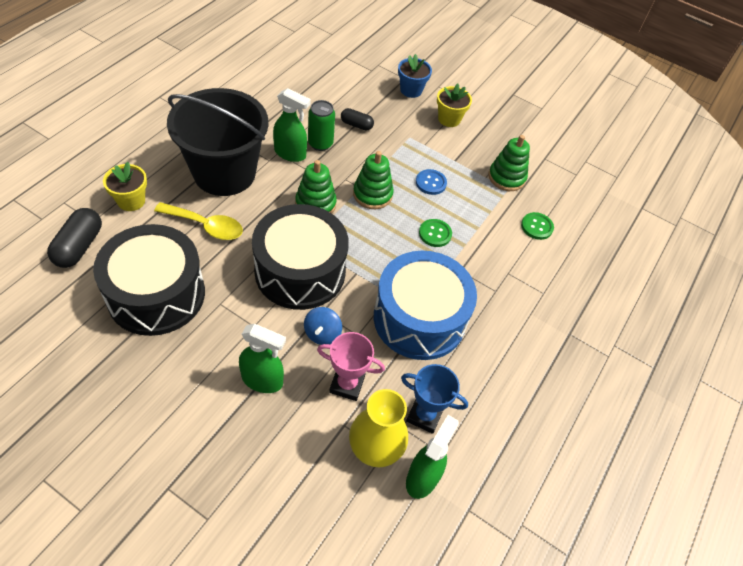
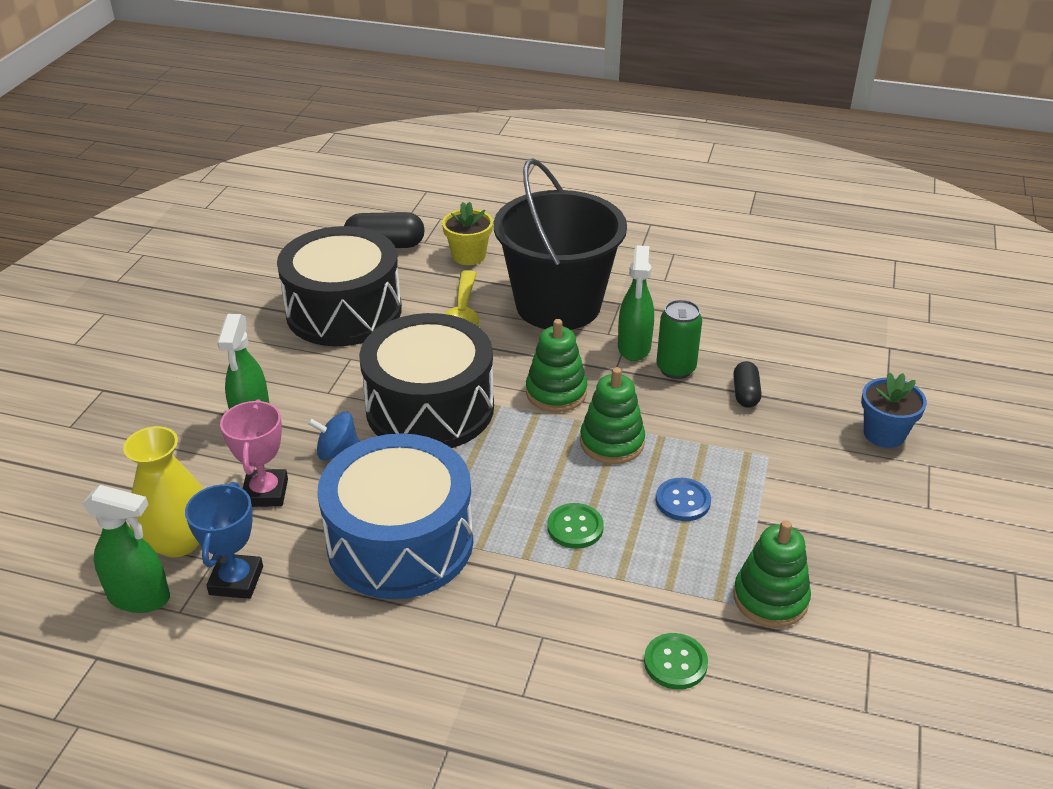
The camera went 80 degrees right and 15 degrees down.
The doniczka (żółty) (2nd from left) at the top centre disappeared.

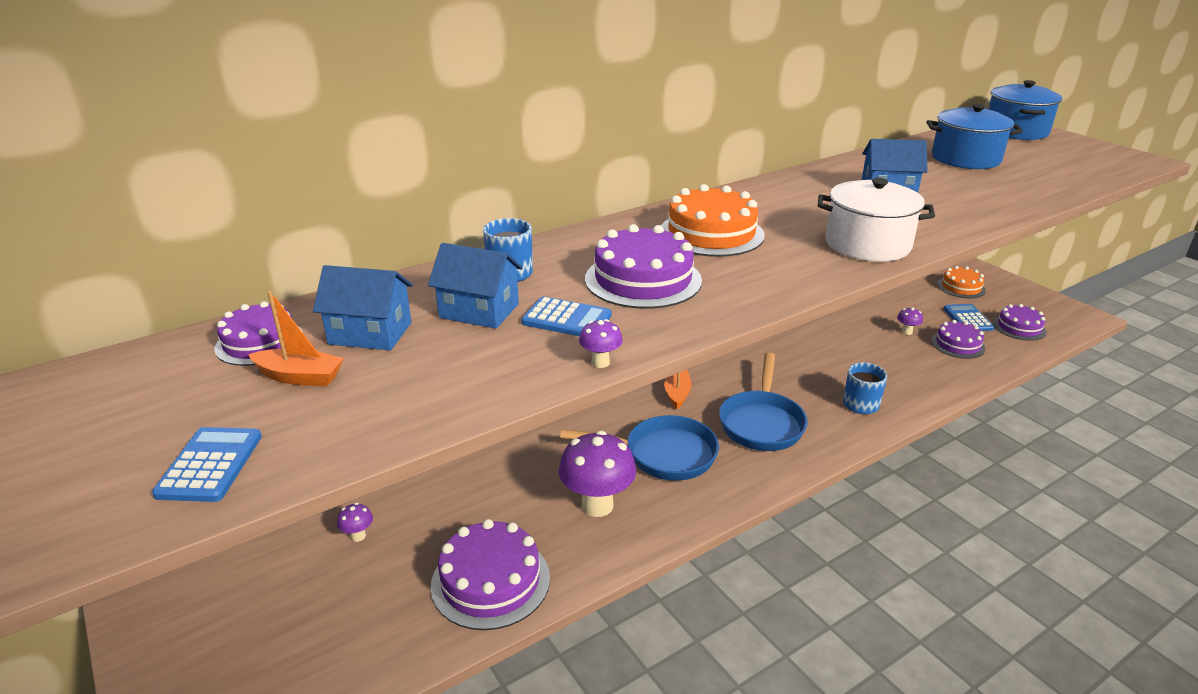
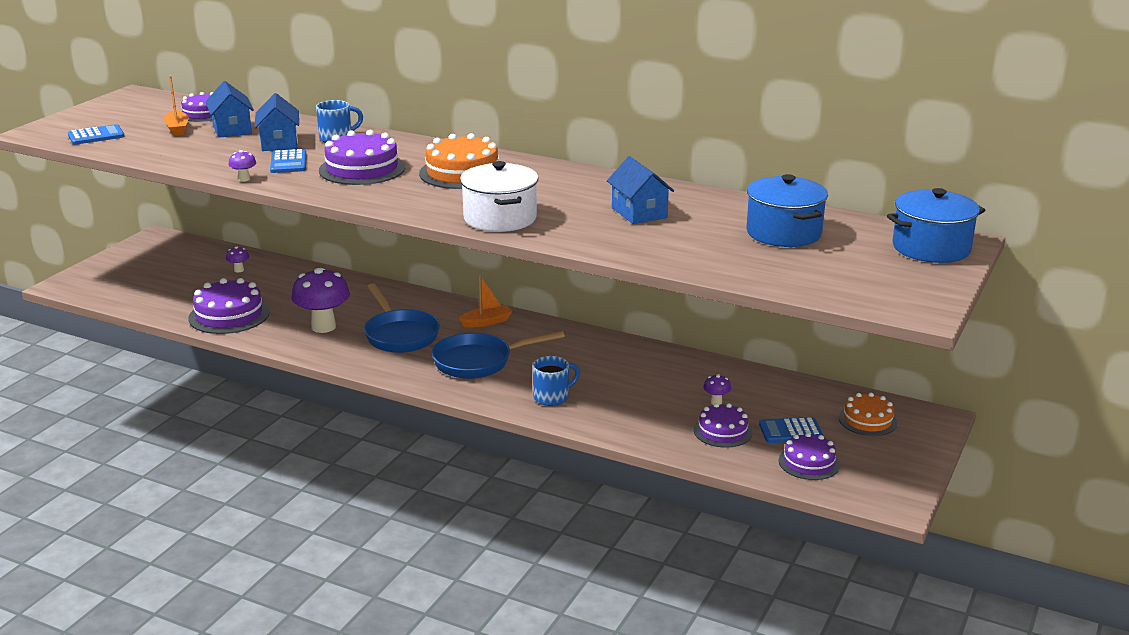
The camera went 60 degrees right and 5 degrees down.
The kalkulator (niebieski) (3rd from left) at the middle right turned 150 degrees counterclockwise.

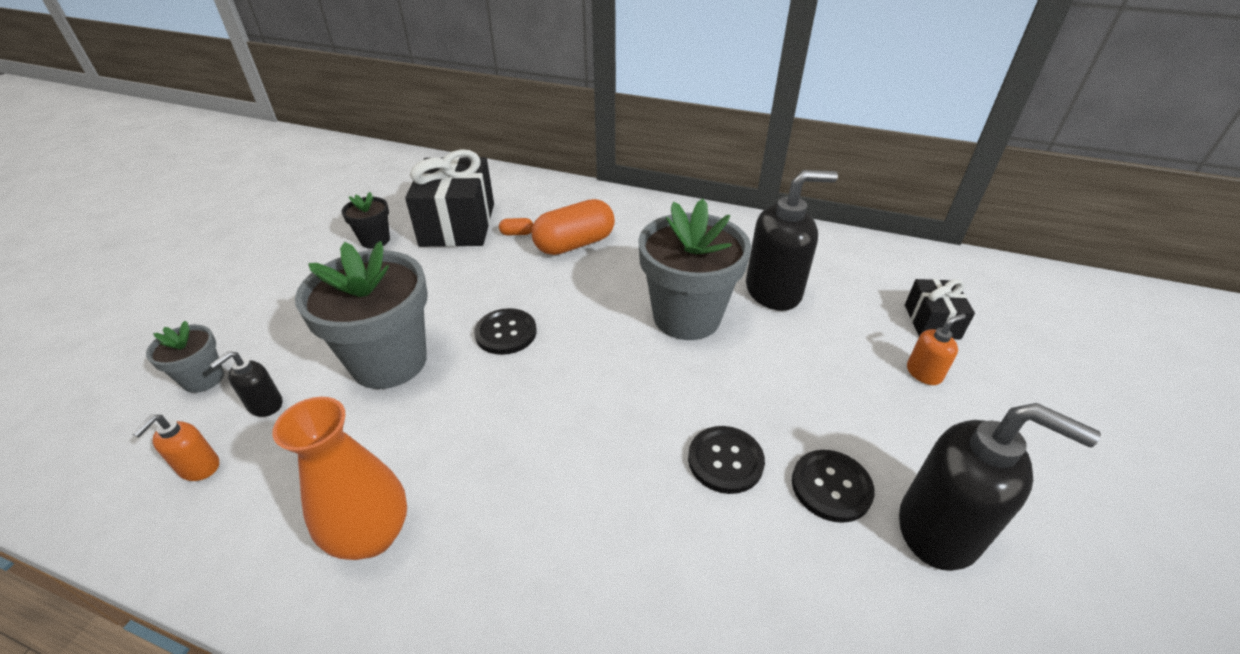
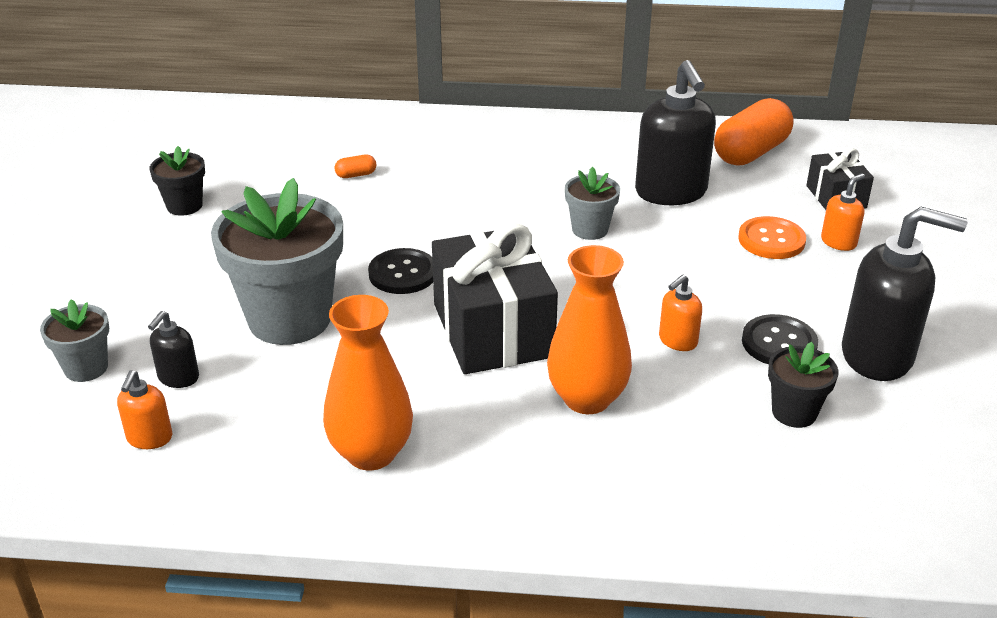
The camera went 15 degrees left and 5 degrees down.
The prezent (czarny) (1st from left) moved from the top centre to the centre.
The kapsułka (pomarańczowy) (2nd from left) moved from the centre to the top right.
The doniczka (szary) (3rd from left) at the centre changed to 0.49 times the size.
The guzik (czarny) (2nd from left) at the bottom centre was replaced by the dozownik mydła (pomarańczowy) (2nd from left) at the middle right.
The dozownik mydła (czarny) (2nd from left) at the centre turned 105 degrees clockwise.
The wazon (pomarańczowy) (2nd from left) at the centre appeared.
The guzik (pomarańczowy) at the middle right appeared.
The doniczka (czarny) (2nd from left) at the middle right appeared.

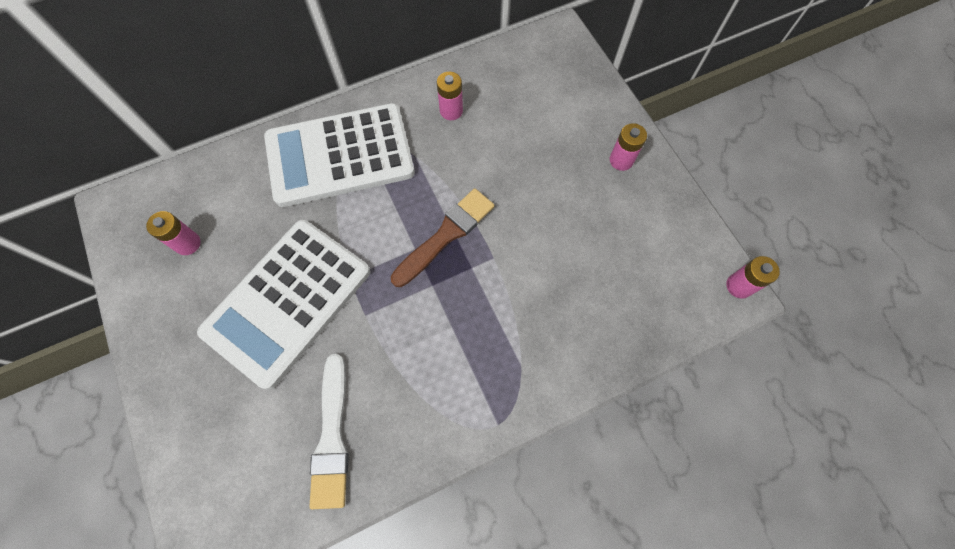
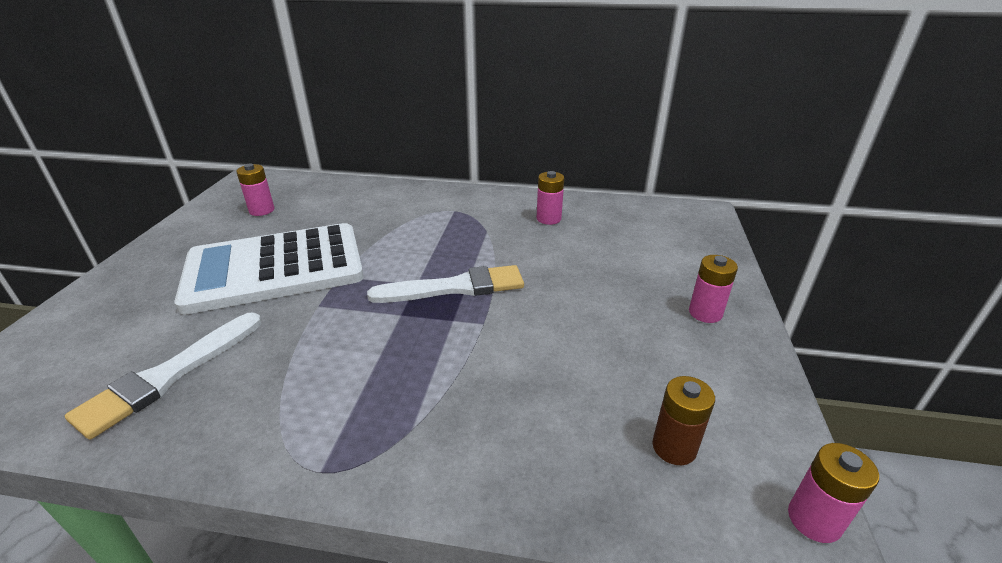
The camera went 35 degrees right and 35 degrees down.
The kalkulator (biały) (2nd from left) at the top centre disappeared.
The pędzel (brązowy) at the centre became the pędzel (biały) (2nd from left) at the centre.
The bateria (brązowy) at the bottom right appeared.

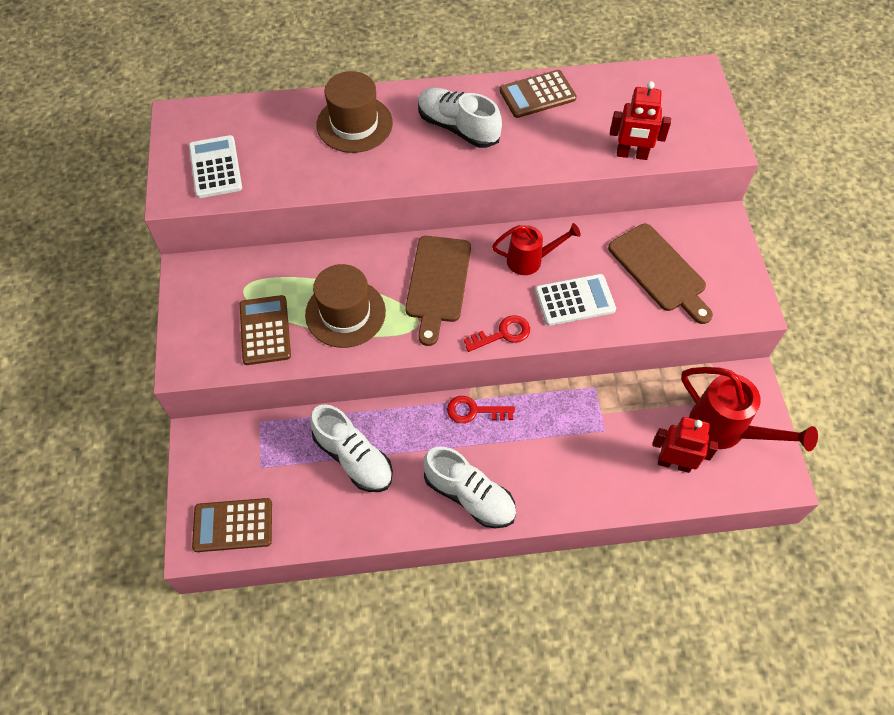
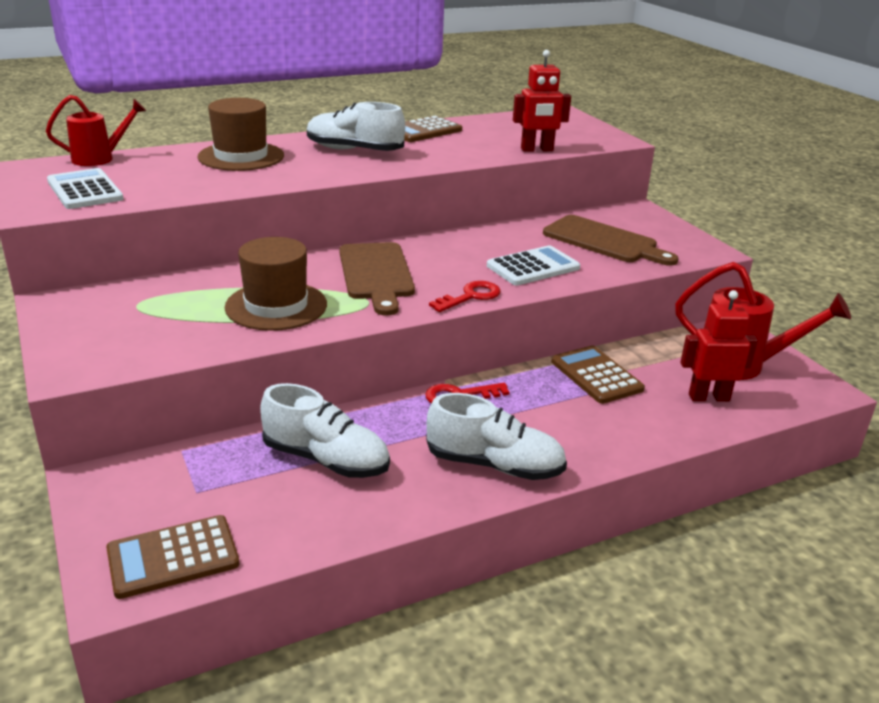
The camera went 20 degrees left and 30 degrees down.
The kalkulator (brązowy) (2nd from left in the first image) moved from the middle left to the middle right.
The konewka (czerwony) (1st from left) moved from the centre to the top left.

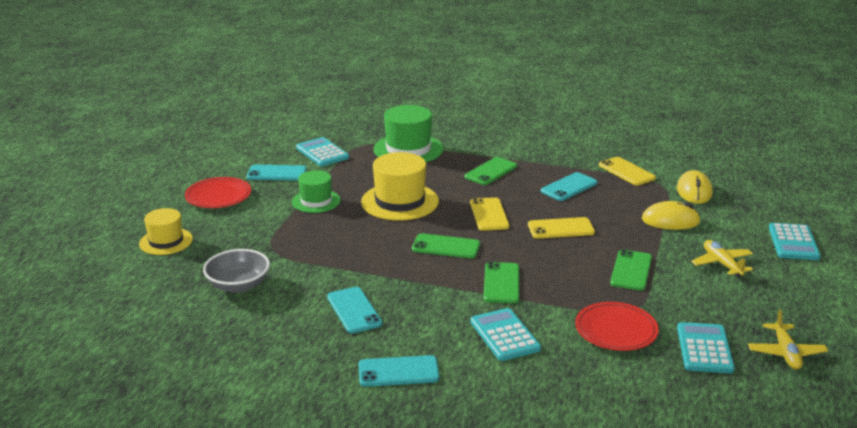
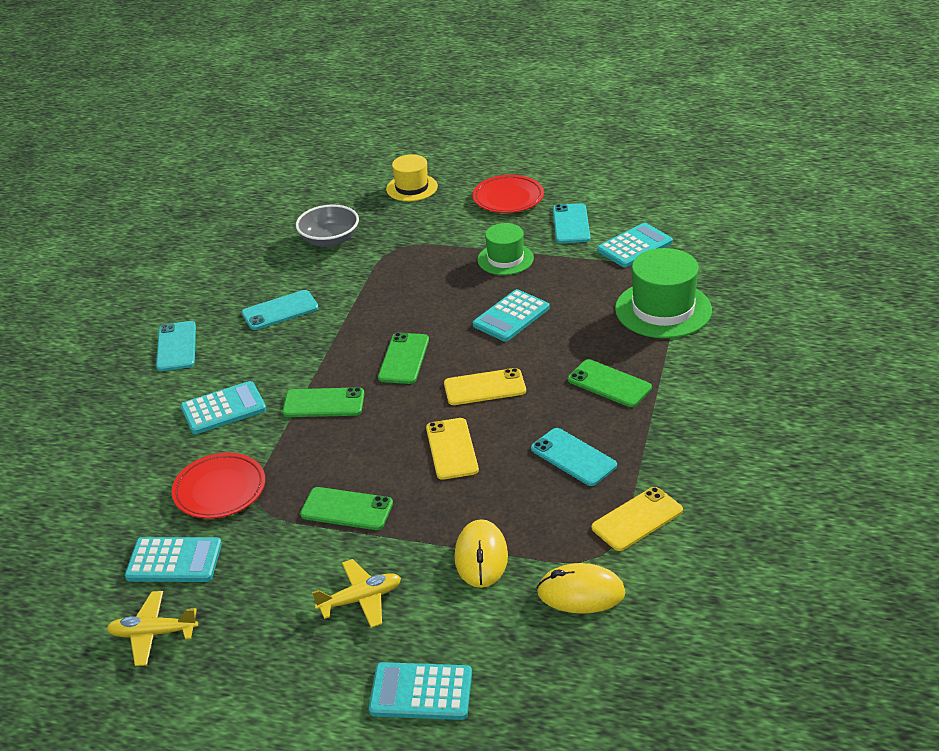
The camera went 90 degrees right and 10 degrees up.
The kapelusz (żółty) (2nd from left) at the centre was replaced by the kalkulator (turkusowy) (4th from left) at the centre.

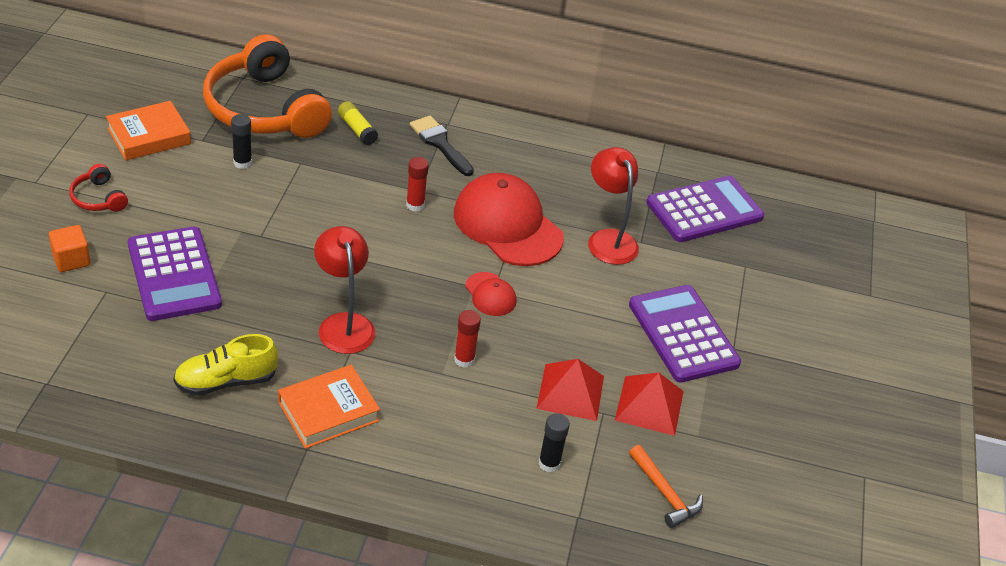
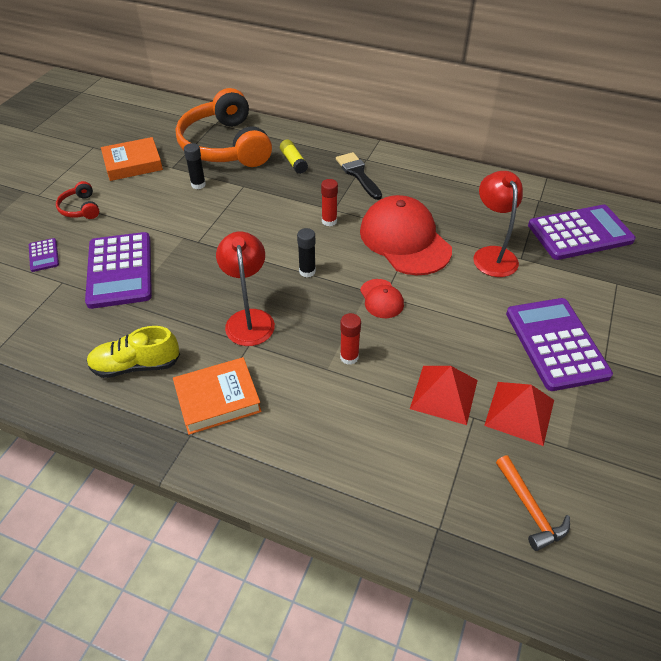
The camera went 15 degrees right and 5 degrees up.
The sześcian (pomarańczowy) at the middle left was replaced by the kalkulator (fioletowy) (1st from left) at the middle left.
The klej w sztyfcie (czarny) (2nd from left) moved from the bottom centre to the centre.

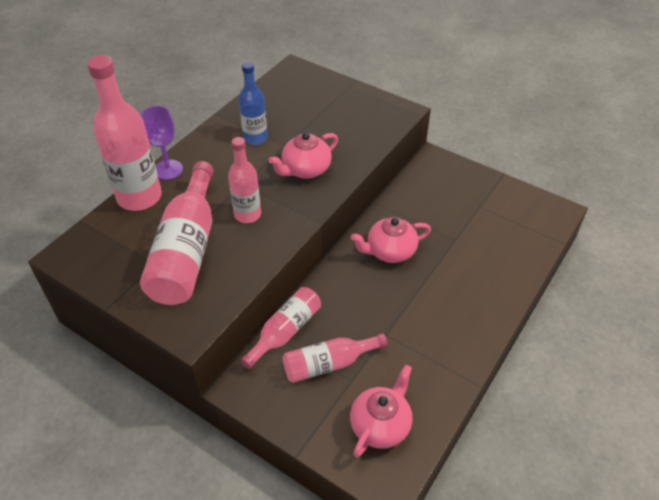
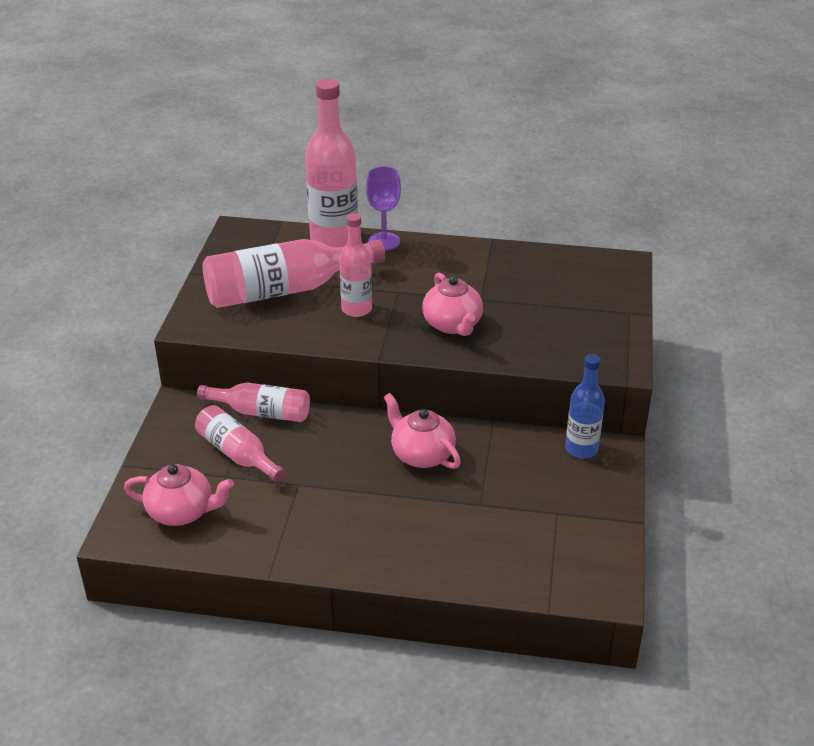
The camera went 65 degrees right and 10 degrees down.
The butelka (niebieski) moved from the top centre to the middle right.
The imbryk (różowy) (1st from left in the first image) at the top centre turned 135 degrees counterclockwise.

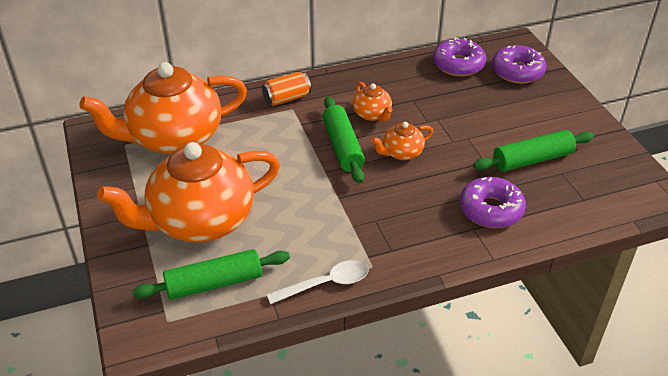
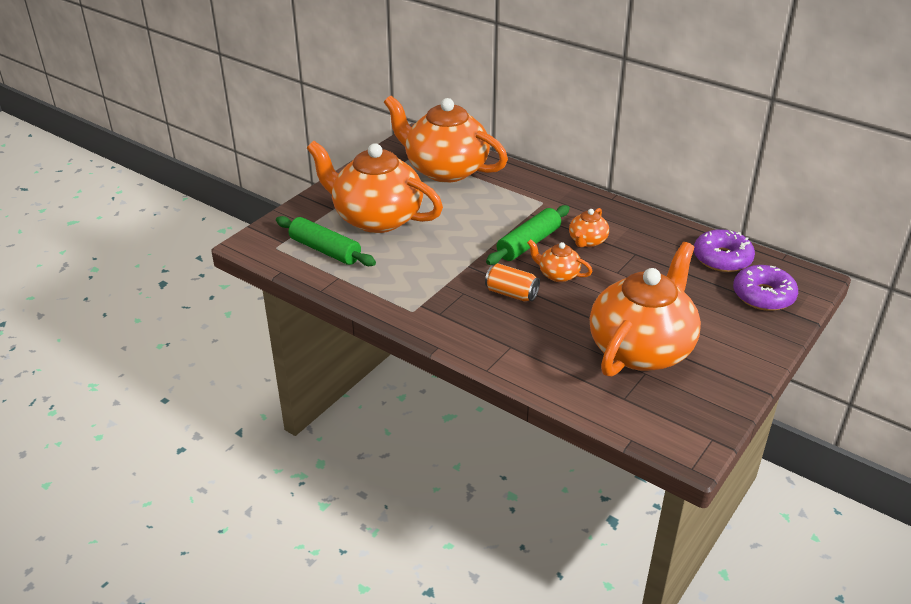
The camera went 55 degrees right and 5 degrees down.
The puszka (pomarańczowy) moved from the top centre to the centre.
The łyżka (biały) at the bottom centre disappeared.
The donut (fioletowy) (2nd from left) at the middle right disappeared.
The wałek do ciasta (zielony) (3rd from left) at the middle right was replaced by the imbryk (pomarańczowy) (5th from left) at the middle right.

